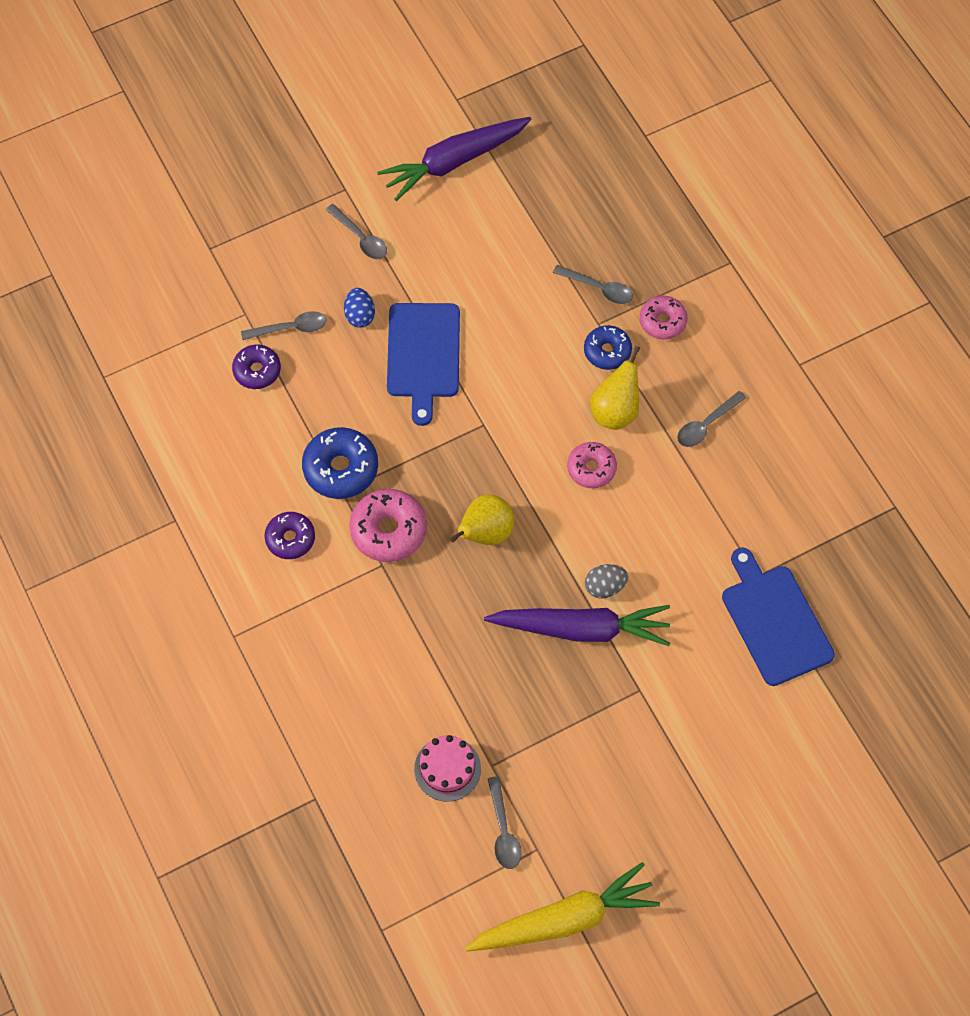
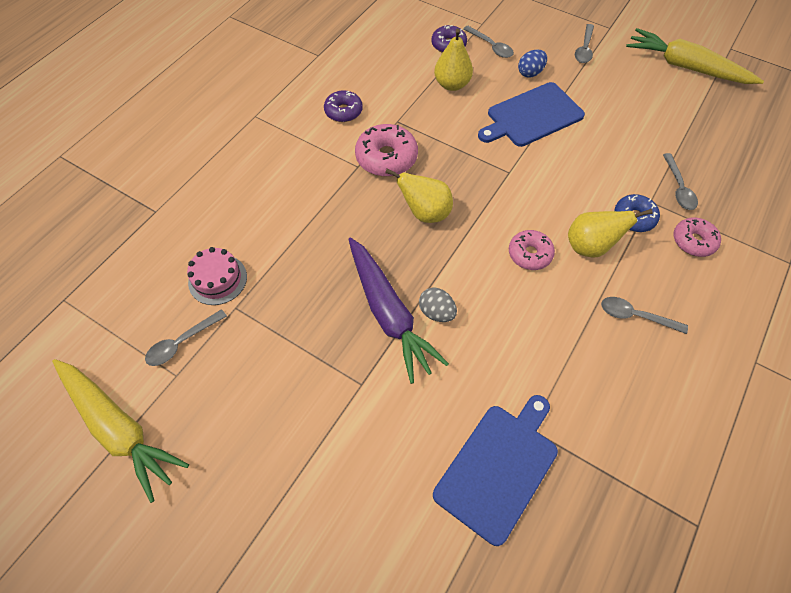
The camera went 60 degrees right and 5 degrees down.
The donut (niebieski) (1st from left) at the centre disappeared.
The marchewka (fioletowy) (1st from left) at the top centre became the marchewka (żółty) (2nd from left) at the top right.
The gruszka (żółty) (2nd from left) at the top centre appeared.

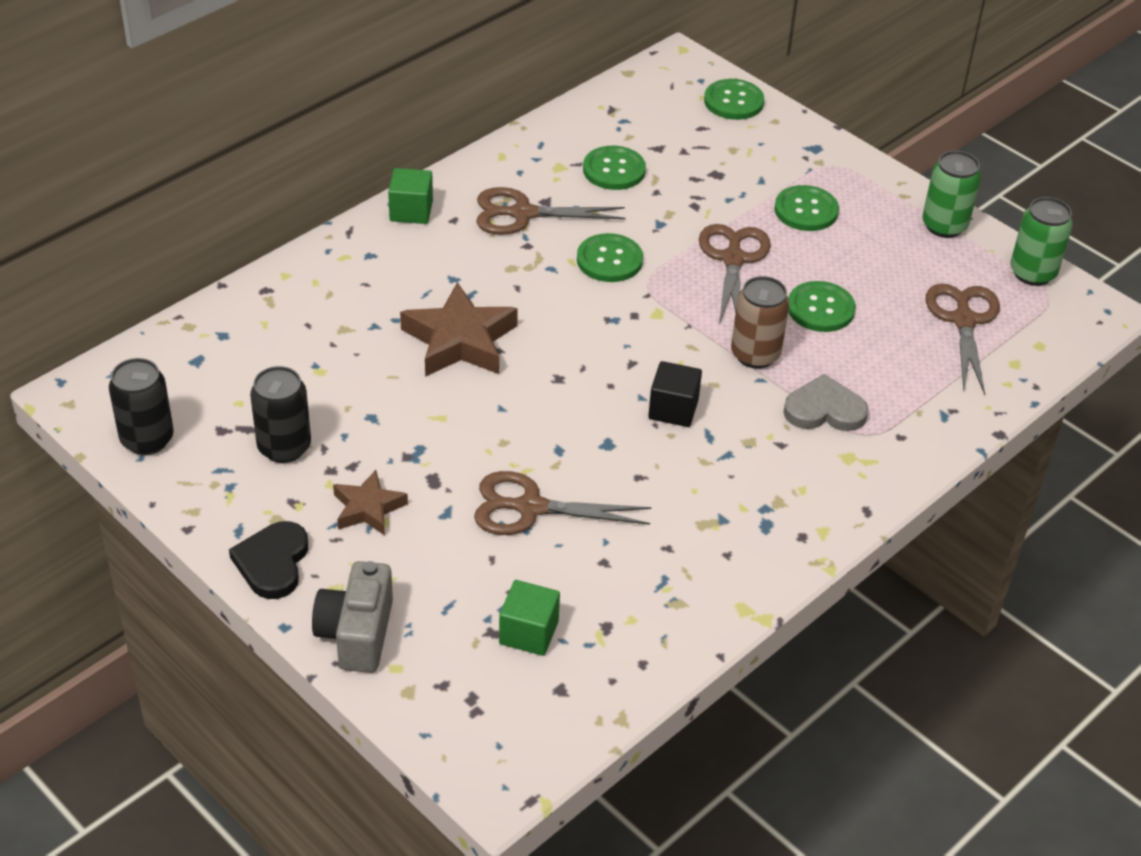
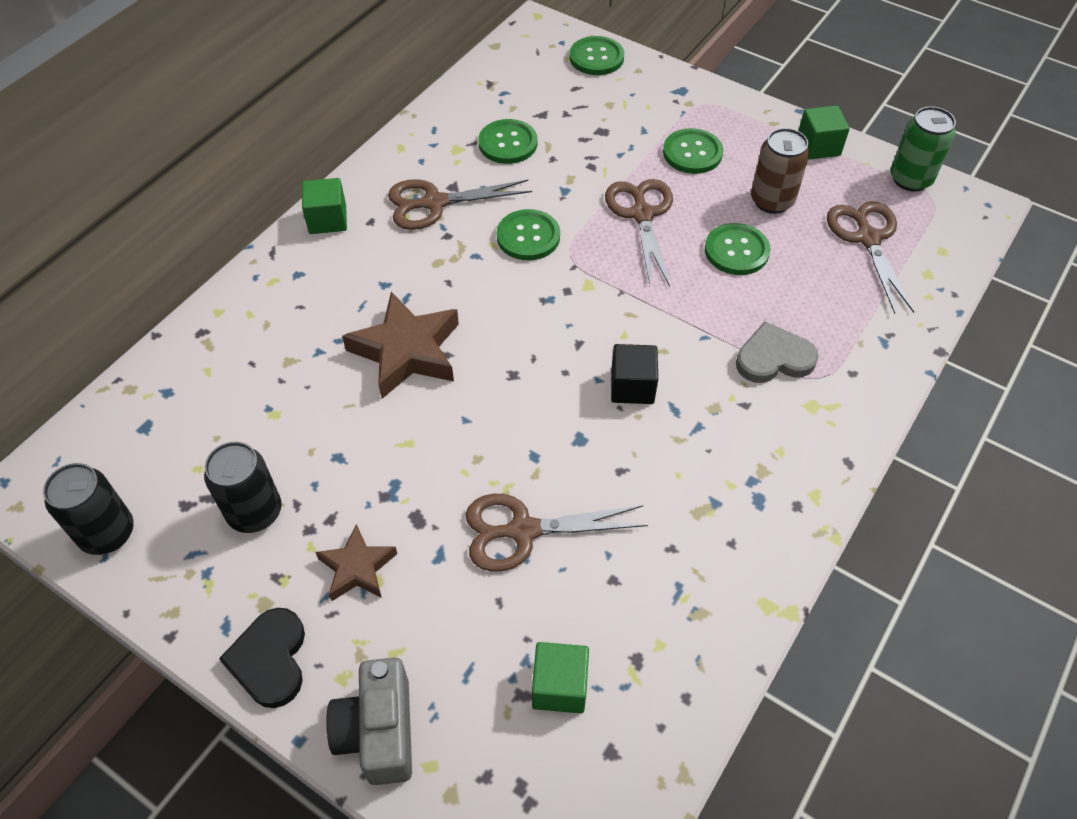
The camera went 10 degrees left and 10 degrees up.
The puszka (brązowy) moved from the centre to the top right.
The puszka (zielony) (1st from left) at the top right was replaced by the sześcian (zielony) (3rd from left) at the top right.

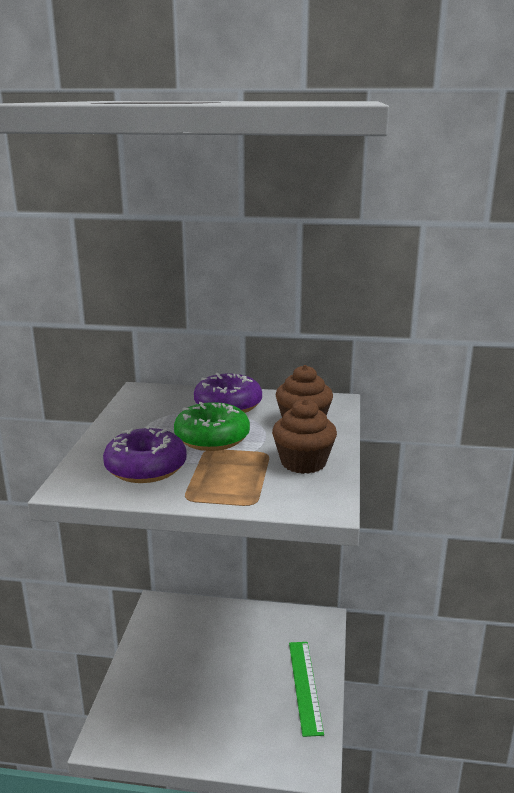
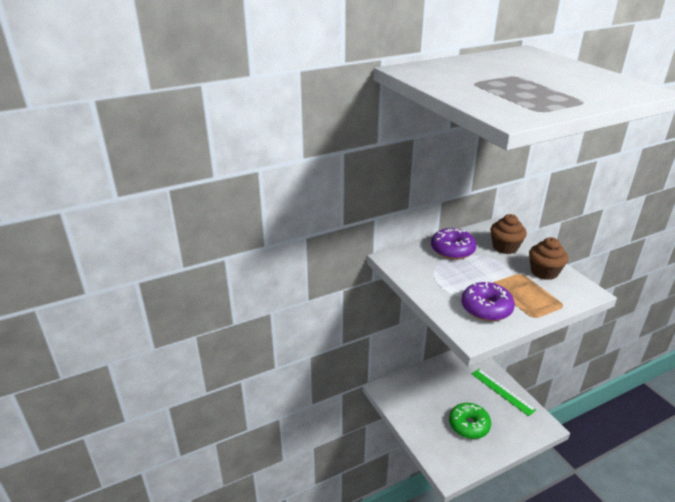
The camera went 35 degrees left and 10 degrees up.
The donut (zielony) moved from the centre to the bottom right.

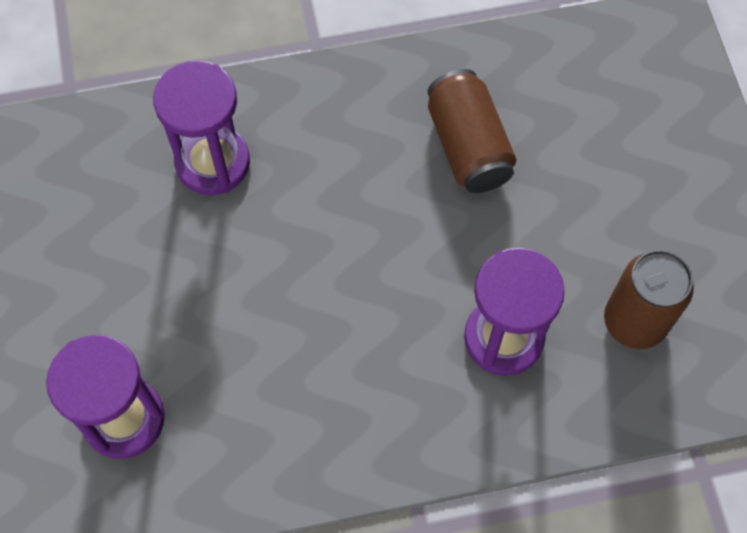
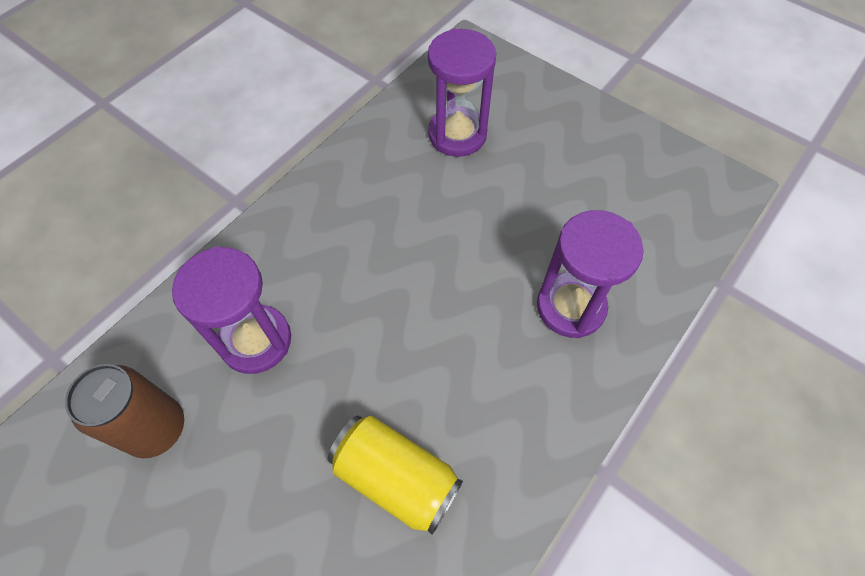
The camera went 140 degrees right and 5 degrees down.
The puszka (brązowy) (1st from left) at the top centre became the puszka (żółty) at the bottom centre.

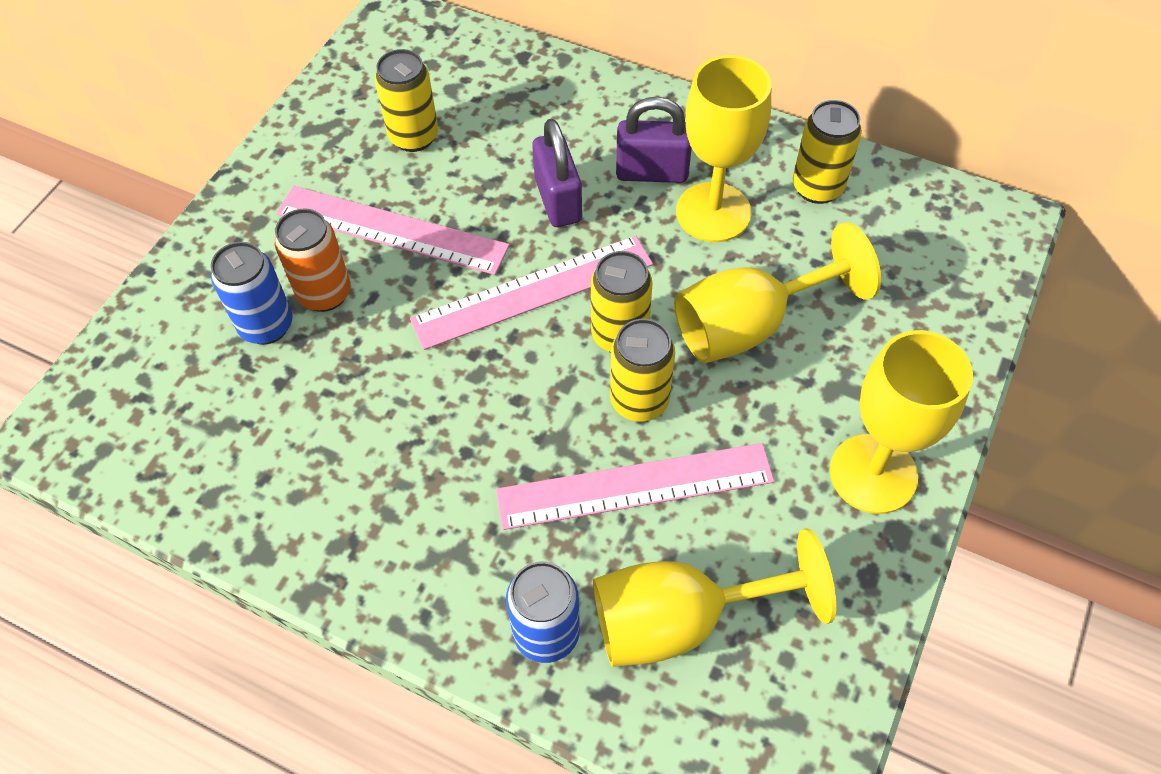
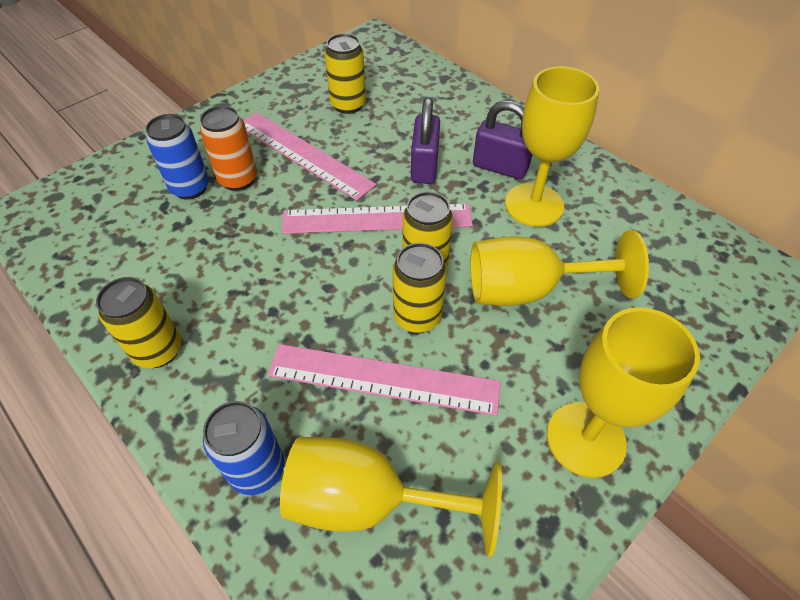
The camera went 20 degrees right and 5 degrees down.
The puszka (żółty) (4th from left in the first image) moved from the top right to the middle left.

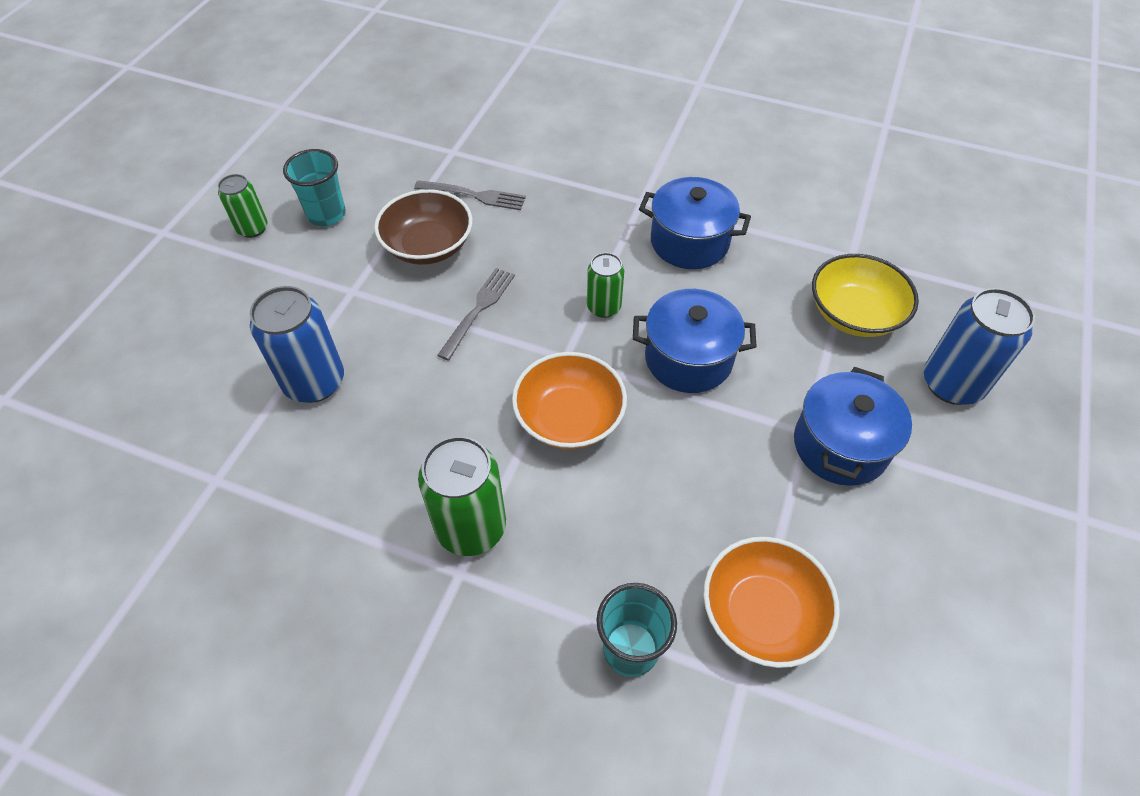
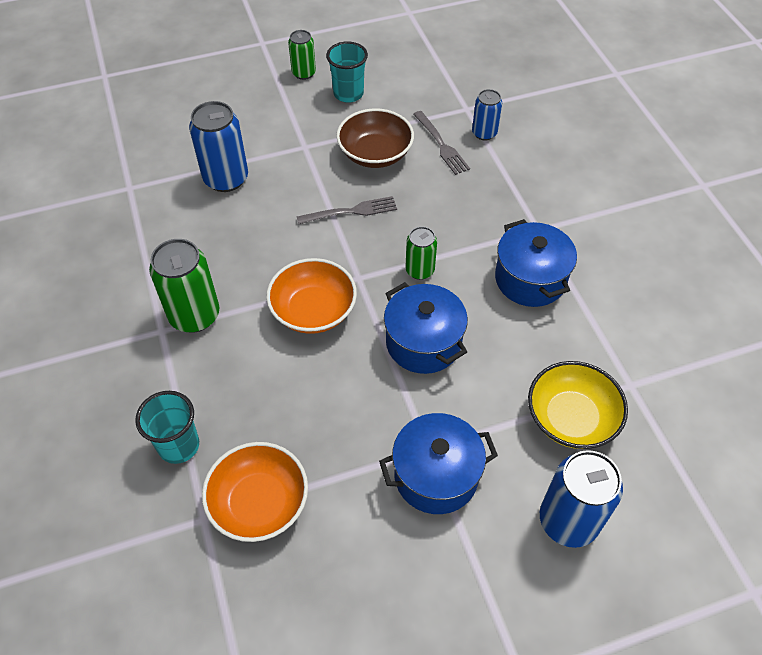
The camera went 50 degrees right and 0 degrees up.
The puszka (niebieski) (2nd from left) at the top centre appeared.

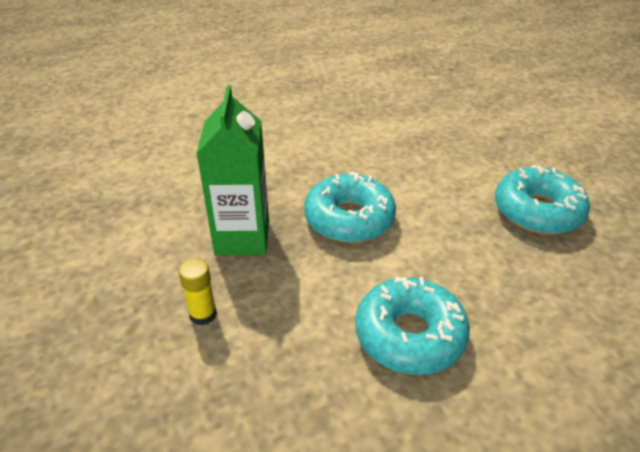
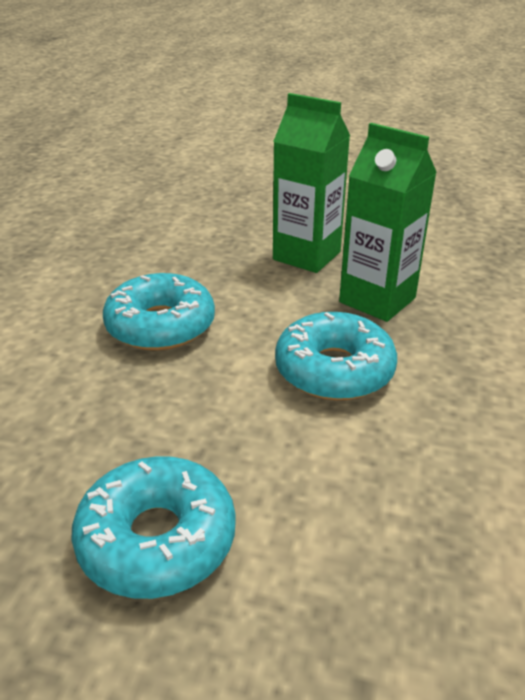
The camera went 130 degrees right and 5 degrees down.
The klej w sztyfcie (żółty) at the middle left was replaced by the karton mleka (zielony) (1st from left) at the top centre.

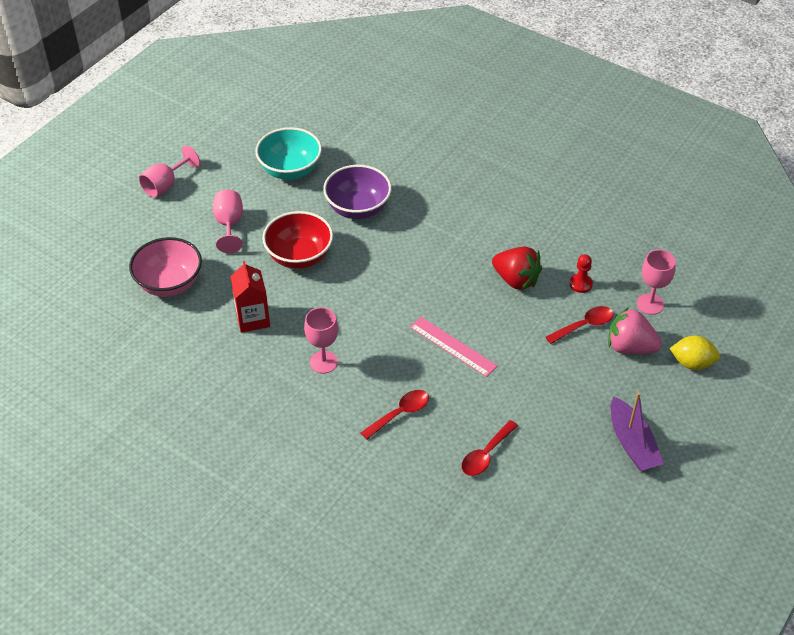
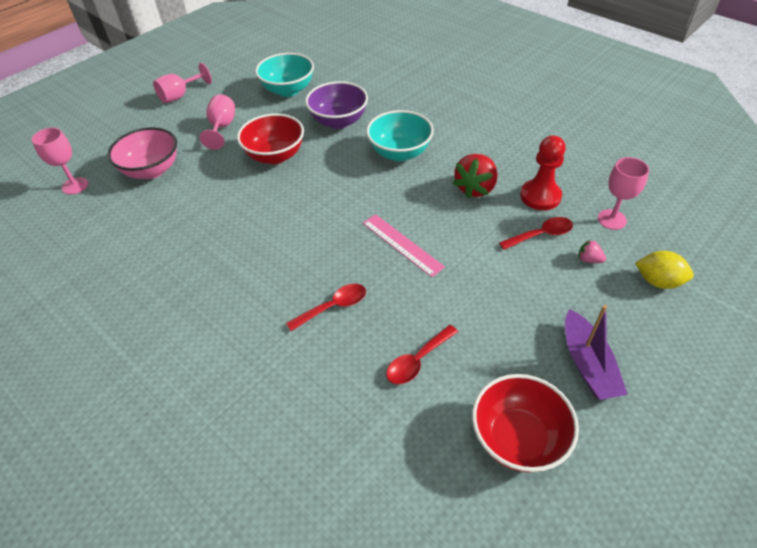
The camera went 10 degrees right and 0 degrees up.
The karton mleka (czerwony) at the middle left disappeared.
The kielich (różowy) (3rd from left in the first image) moved from the centre to the top left.
The truskawka (czerwony) at the centre turned 75 degrees clockwise.
The pionek (czerwony) at the middle right changed to 1.75 times the size.
The truskawka (różowy) at the middle right changed to 0.47 times the size.
The miska (turkusowy) (2nd from left) at the top centre appeared.
The miska (czerwony) (2nd from left) at the bottom right appeared.

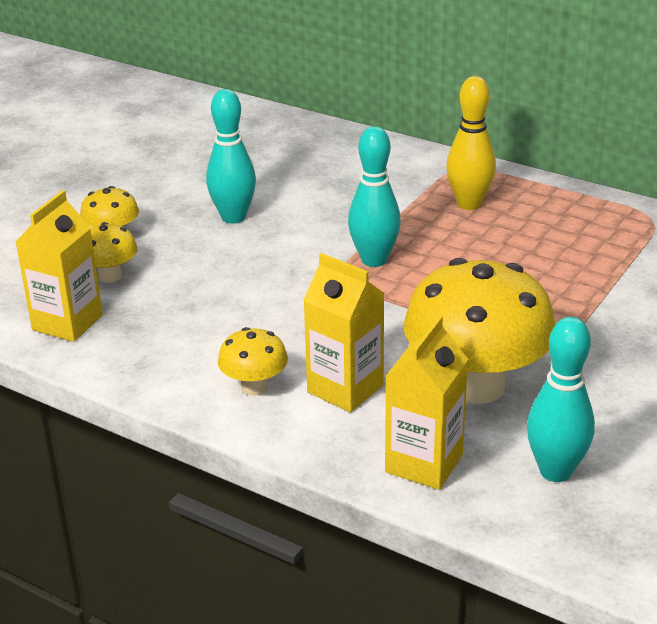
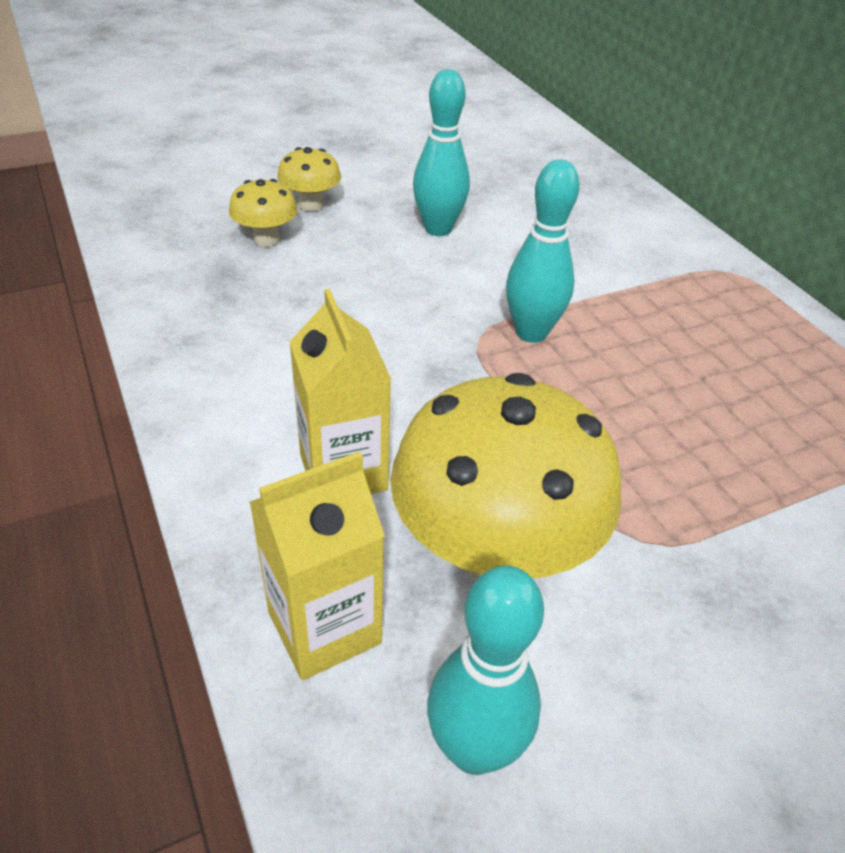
The camera went 30 degrees right and 10 degrees up.
The karton mleka (żółty) (1st from left) at the middle left disappeared.
The grzyb (żółty) (3rd from left) at the centre disappeared.
The kręgiel (żółty) at the top right disappeared.

